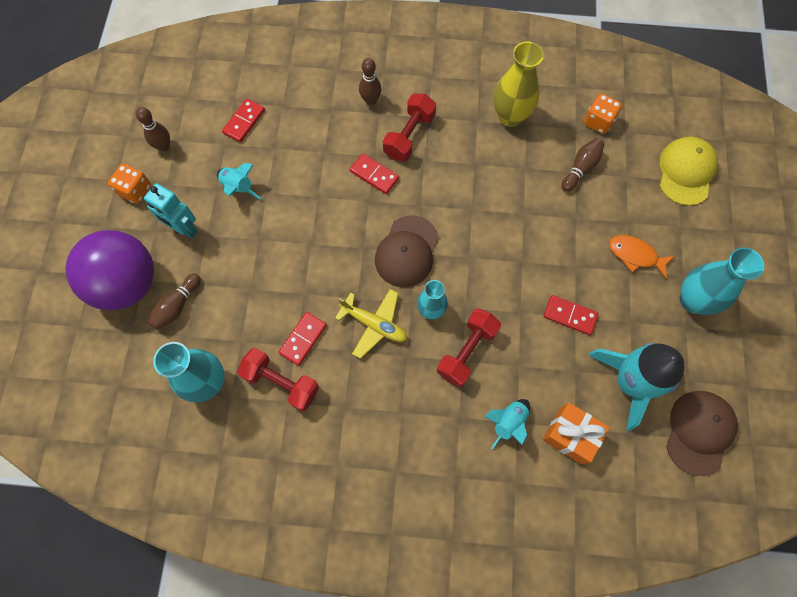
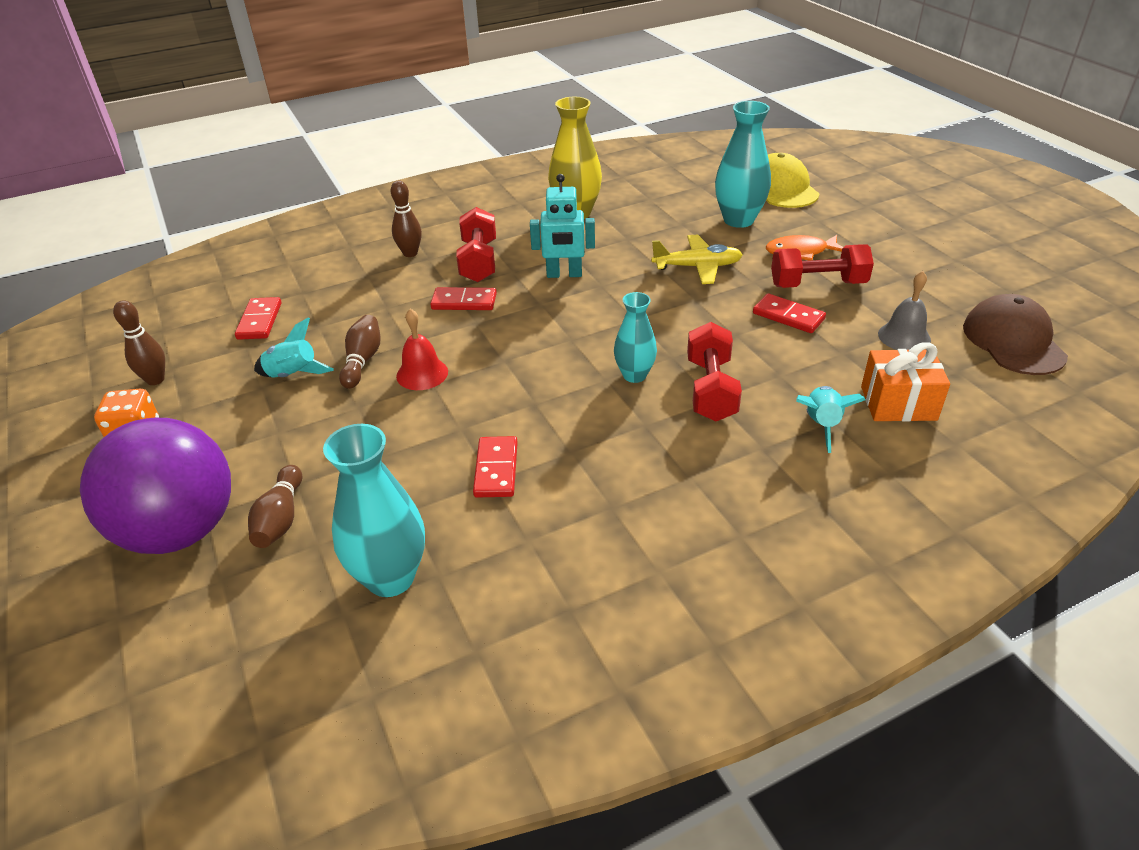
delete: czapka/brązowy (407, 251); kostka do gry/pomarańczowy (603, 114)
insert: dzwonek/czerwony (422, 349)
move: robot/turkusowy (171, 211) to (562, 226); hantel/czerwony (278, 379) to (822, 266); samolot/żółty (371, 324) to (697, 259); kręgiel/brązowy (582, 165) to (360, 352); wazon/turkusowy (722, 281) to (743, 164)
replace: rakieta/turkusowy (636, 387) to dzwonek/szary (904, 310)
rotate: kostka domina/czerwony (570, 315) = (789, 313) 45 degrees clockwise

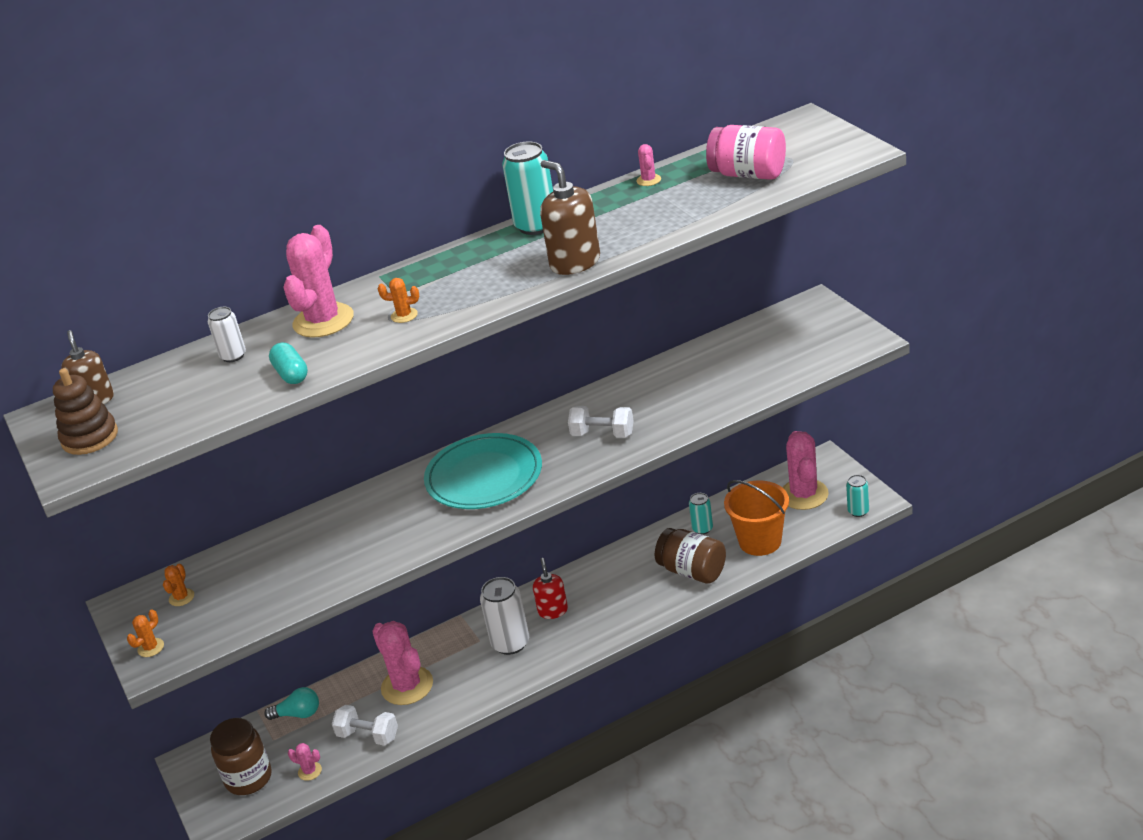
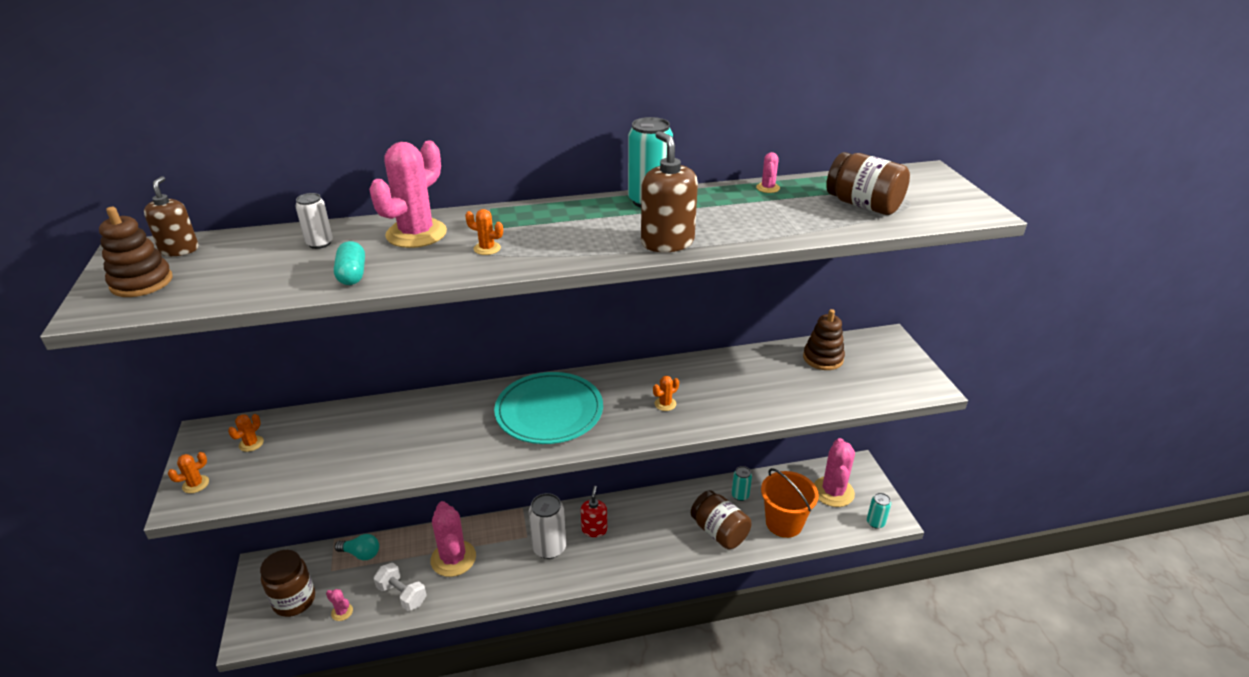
insert: zabawka nakładanka/brązowy (824, 339)
replace: hantel/biały (601, 422) to kaktus/pomarańczowy (666, 393)
recolor: słoik/różowy (746, 152) to słoik/brązowy (868, 183)

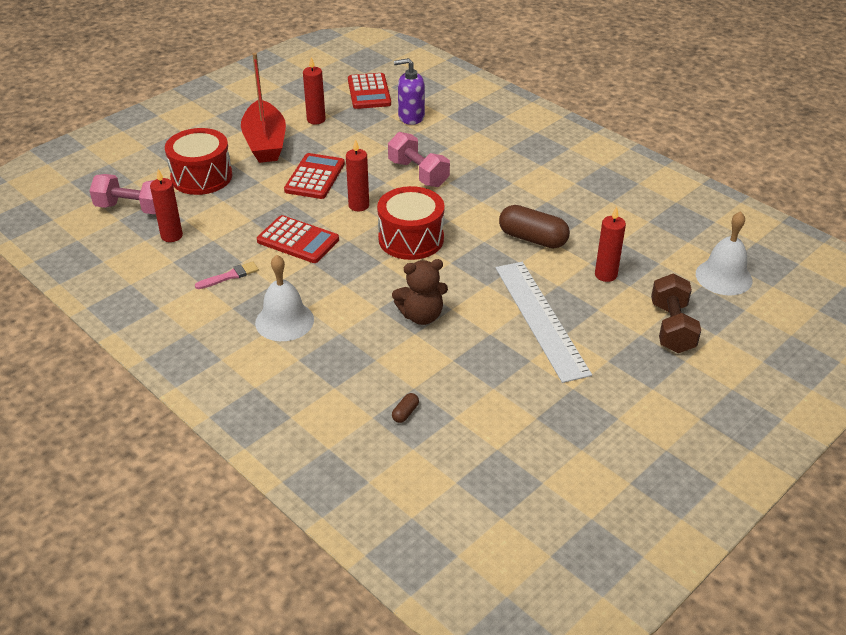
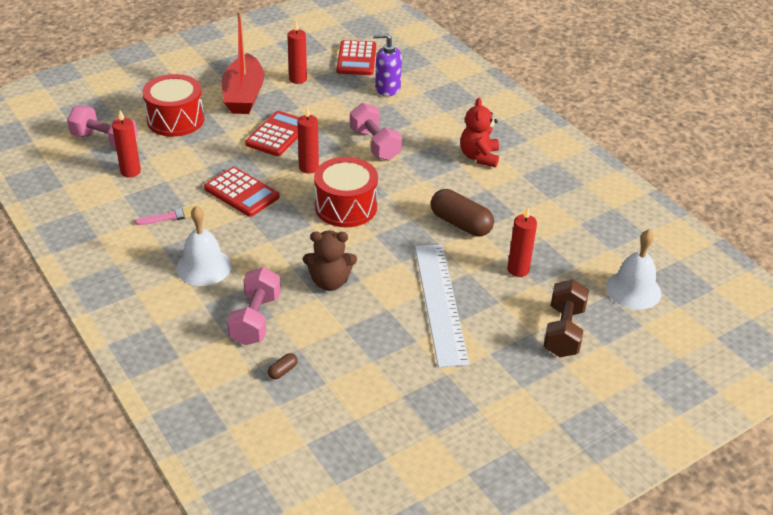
insert: hantel/różowy (254, 306); miś/czerwony (479, 132)

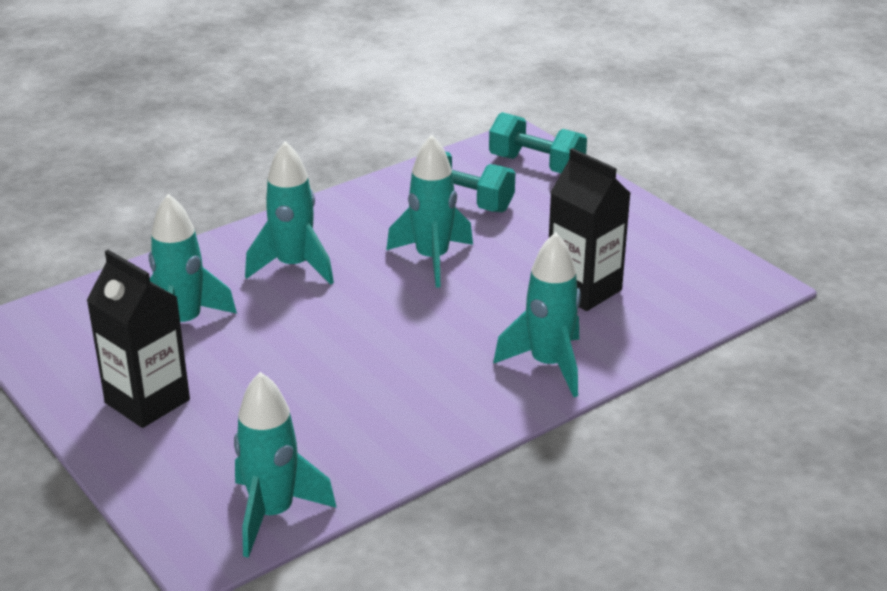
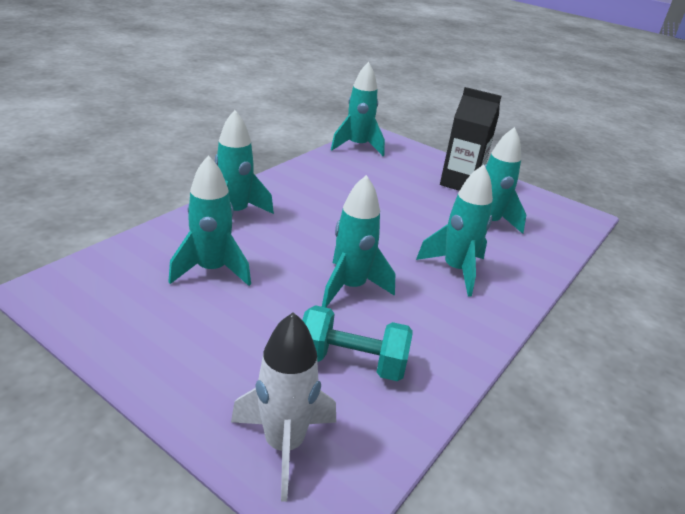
replace: hantel/turkusowy (538, 142) to rakieta/biały (283, 407); karton mleka/czarny (590, 229) to rakieta/turkusowy (209, 220)

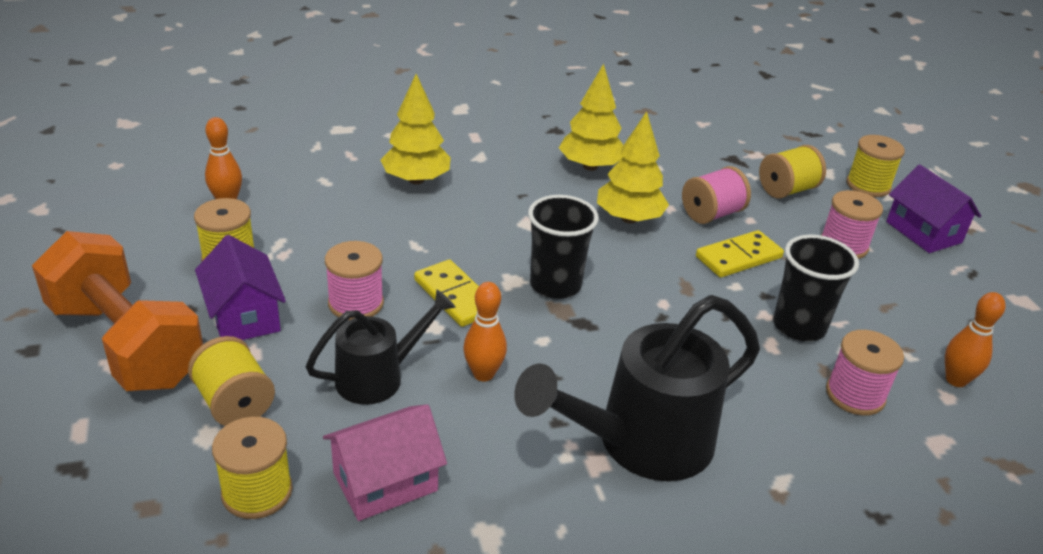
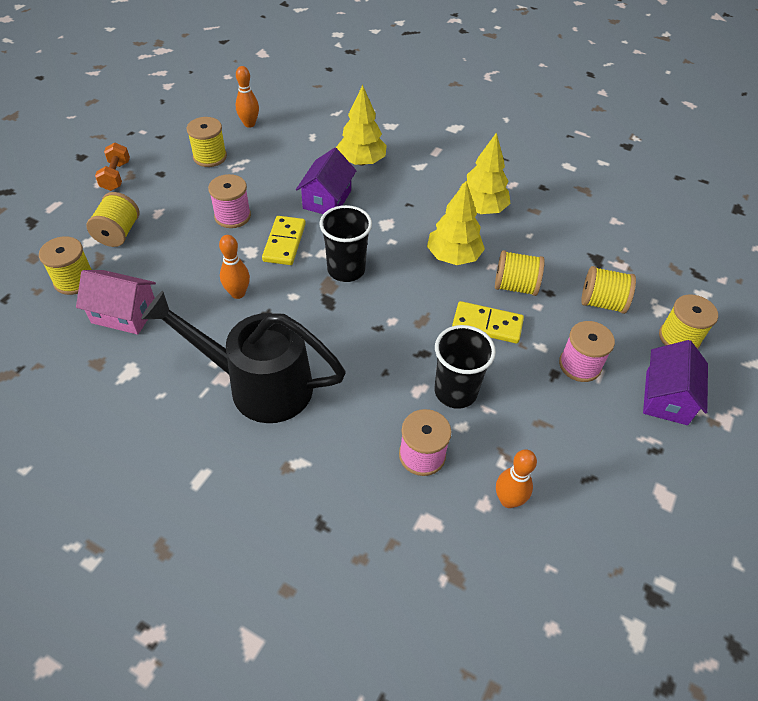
delete: konewka/czarny (380, 347)
move: domek/fioletowy (240, 287) to (326, 180)
recolor: szpulka/różowy (716, 195) to szpulka/żółty (520, 273)
resize: hantel/pomarańczowy (117, 311) = (112, 166) x0.45

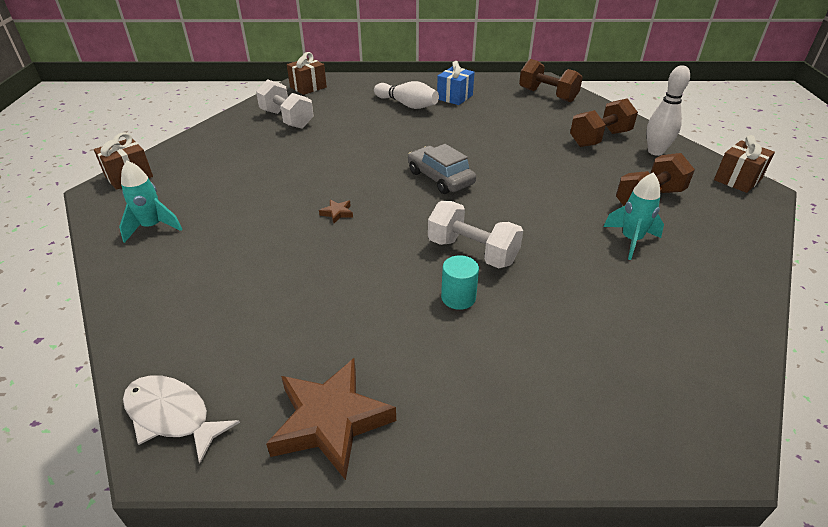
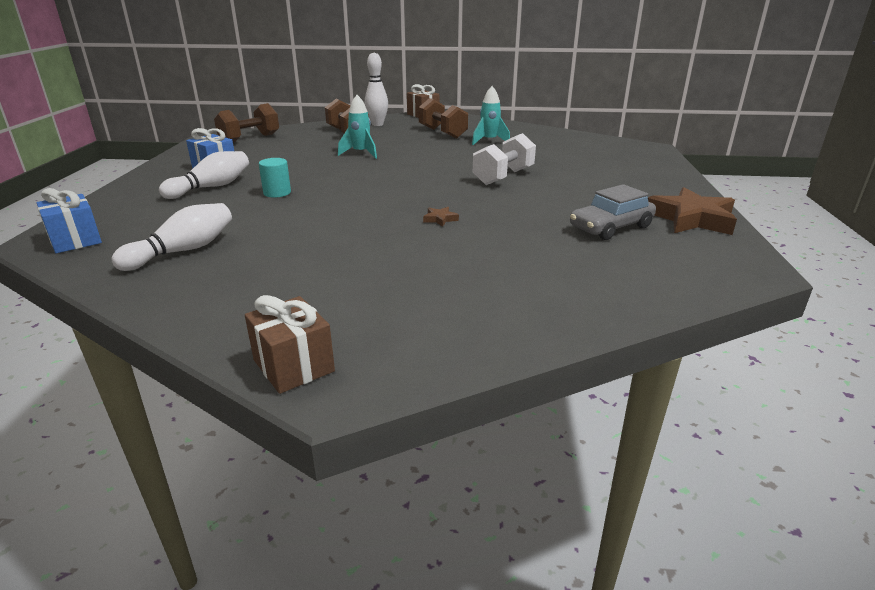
delete: ryba/biały (181, 419)
move: rakieta/turkusowy (151, 201) to (357, 127); samochód/szary (442, 169) to (613, 212); walec/turkusowy (460, 282) to (275, 178)
replace: hantel/biały (285, 104) to kręgiel/biały (171, 237)
recolor: prezent/brązowy (307, 73) to prezent/niebieski (69, 220)

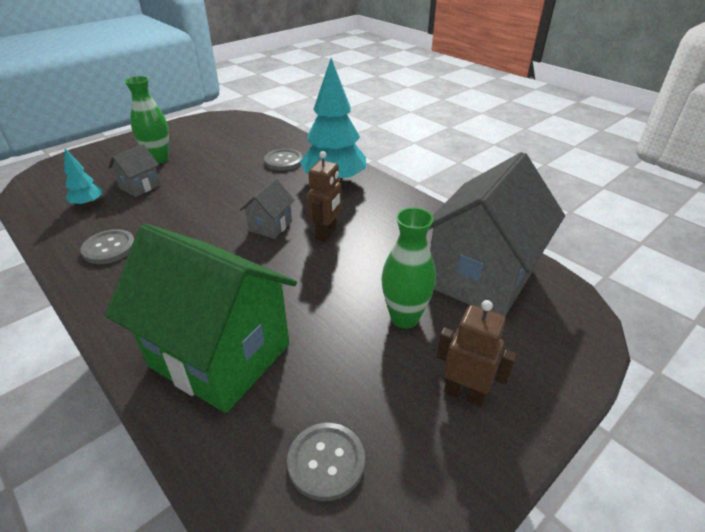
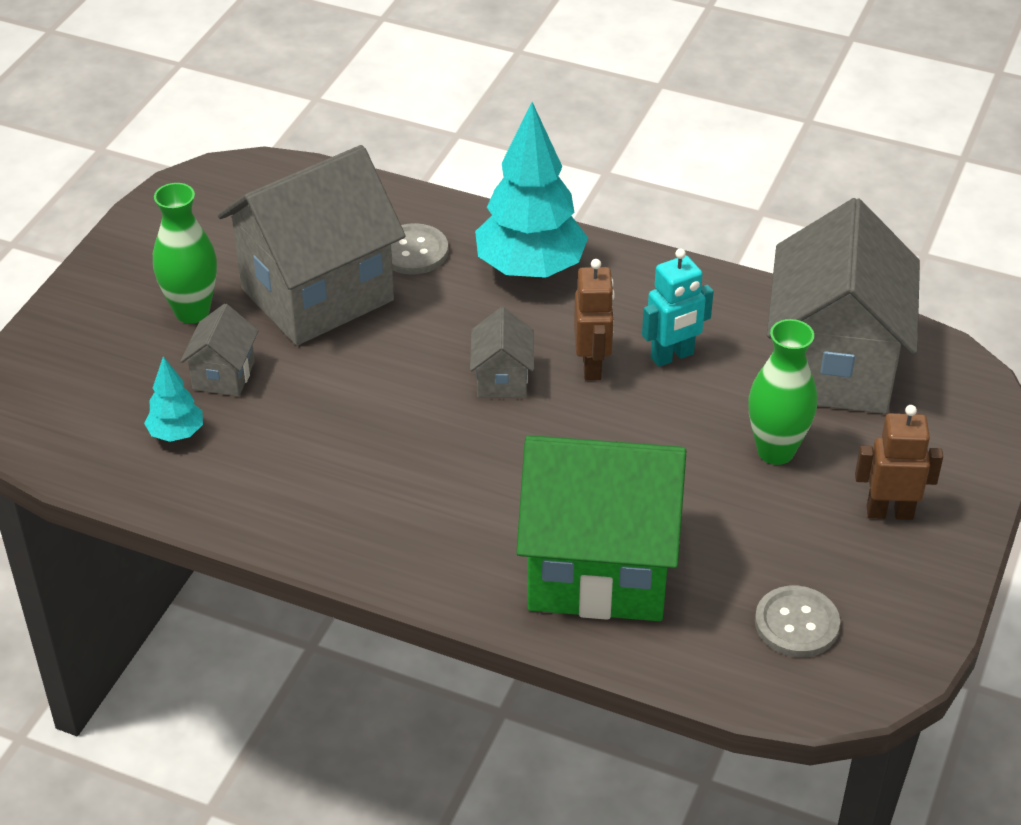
delete: guzik/szary (107, 246)
insert: domek/szary (312, 245); robot/turkusowy (678, 307)

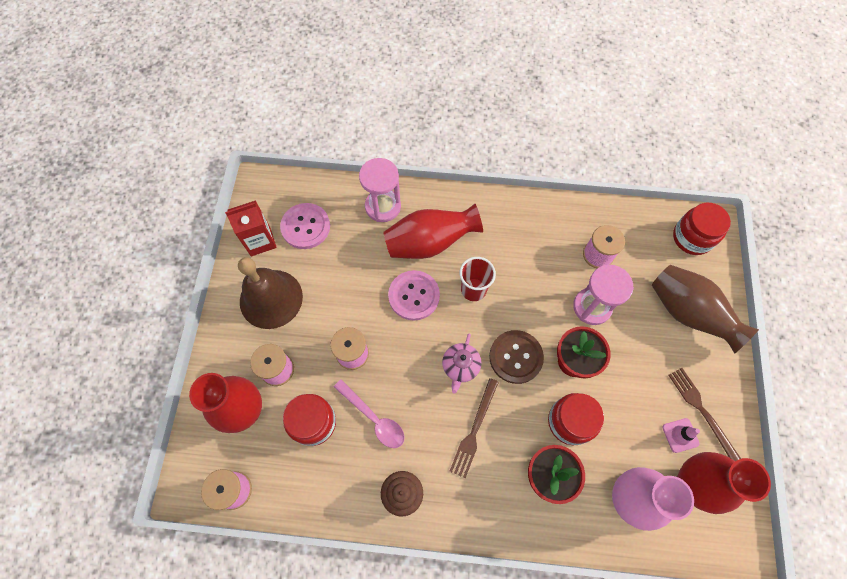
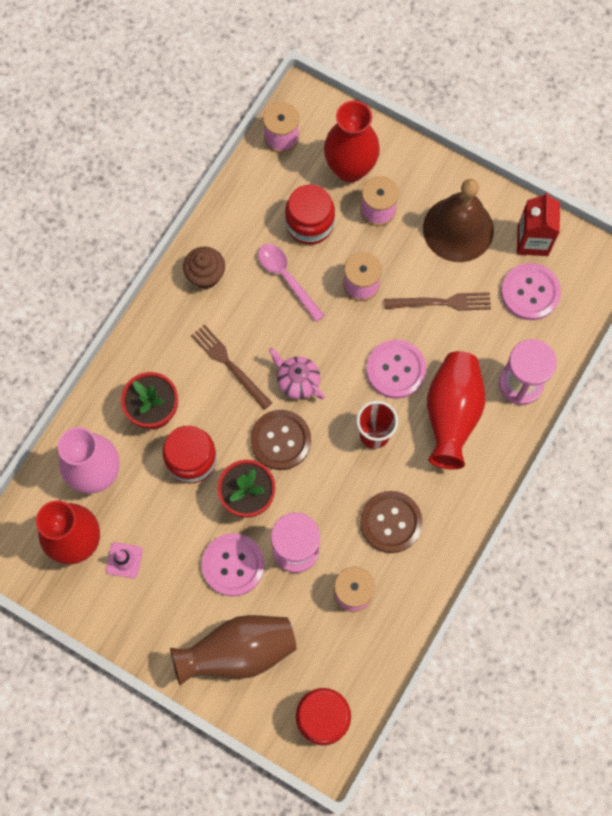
insert: guzik/różowy (233, 564); guzik/brązowy (391, 522)
move: widelec/brązowy (705, 414) to (437, 301)
rotate: łyżka/różowy (369, 413) = (291, 283) 75 degrees clockwise

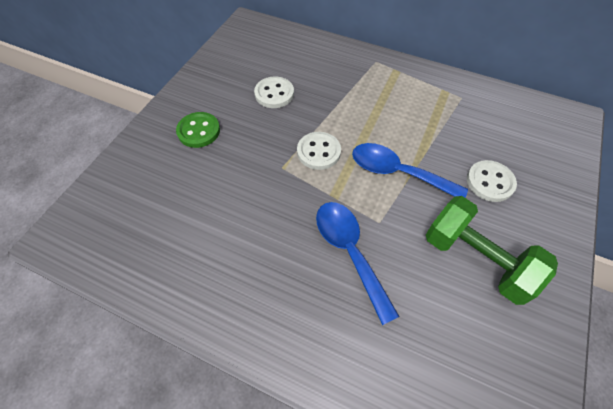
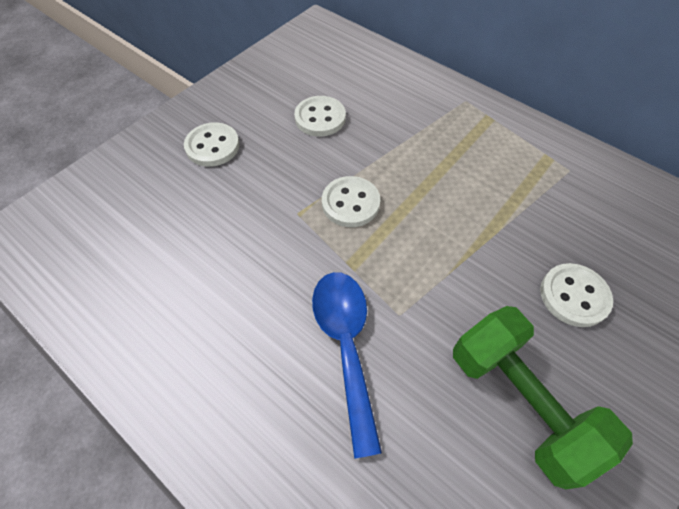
delete: łyżka/niebieski (410, 170)
recolor: guzik/zielony (198, 130) to guzik/biały (212, 144)

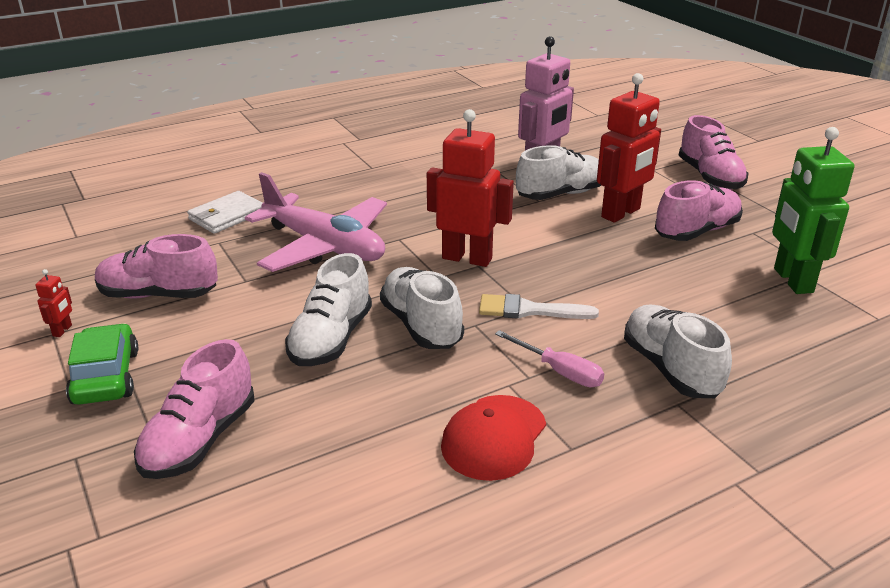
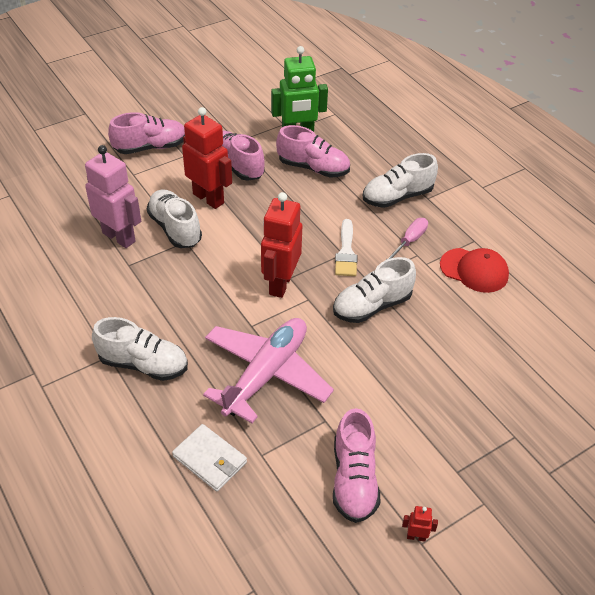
delete: samochód/zielony (102, 364)
move: but/różowy (194, 409) to (313, 151); but/biały (328, 309) to (140, 349)

